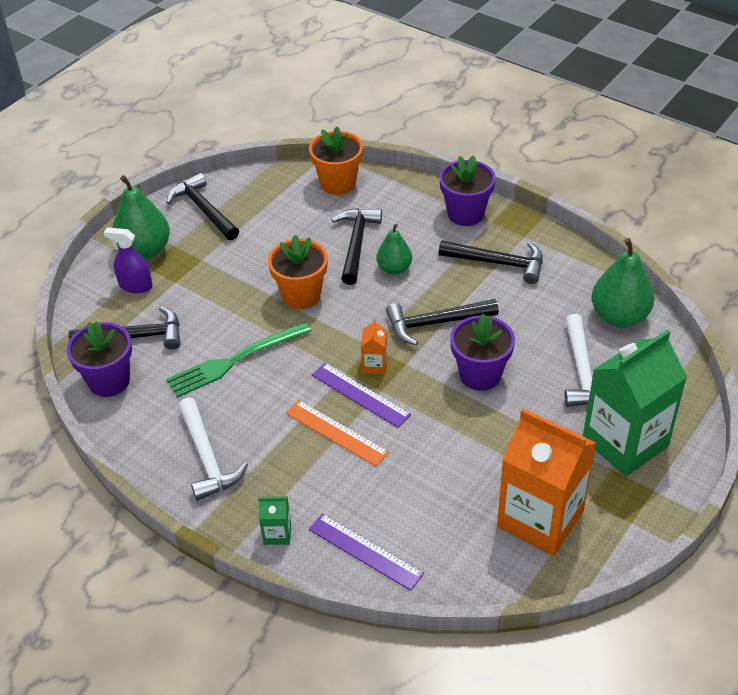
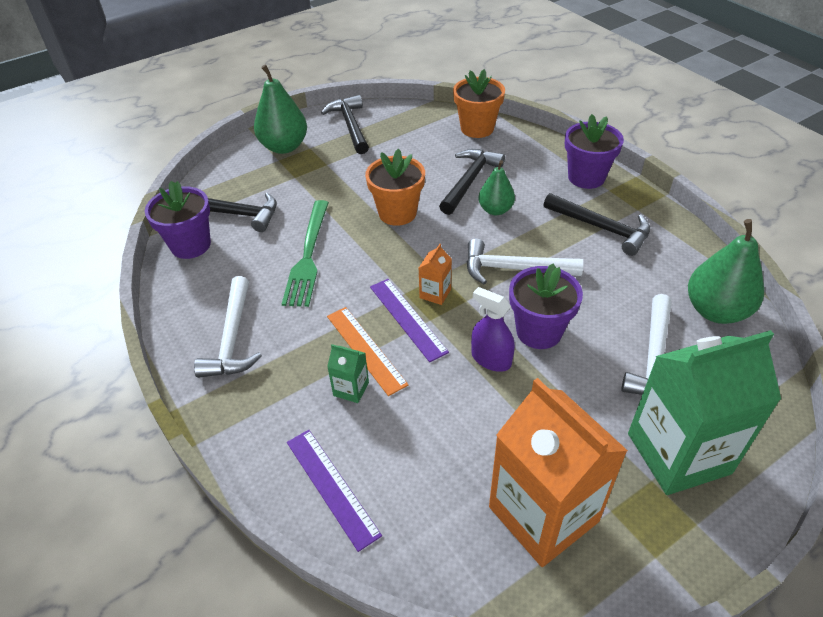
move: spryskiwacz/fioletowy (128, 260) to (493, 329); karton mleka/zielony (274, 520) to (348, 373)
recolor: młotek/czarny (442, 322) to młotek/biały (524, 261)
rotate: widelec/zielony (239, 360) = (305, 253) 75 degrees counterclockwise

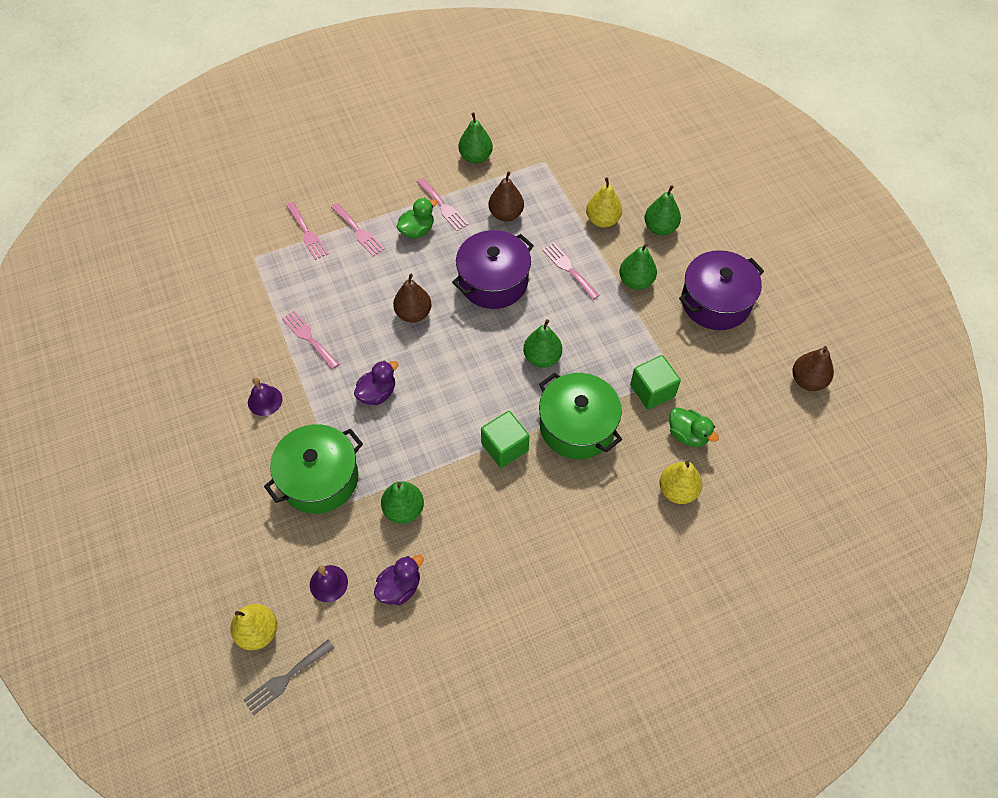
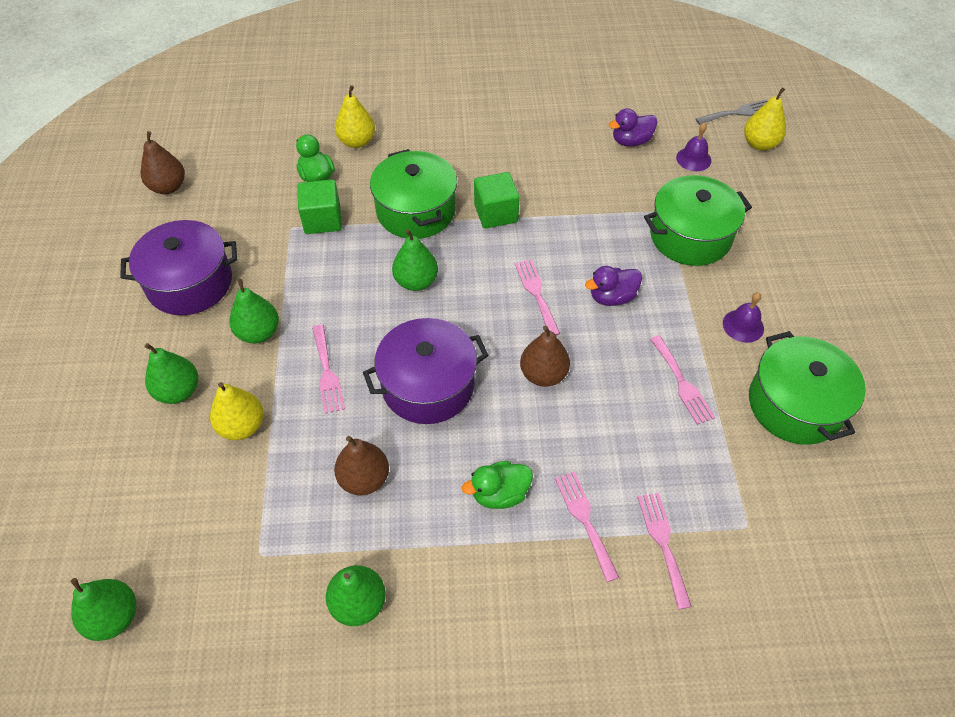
insert: garnek/zielony (807, 388)
move: gruszka/zielony (402, 502) to (103, 609); widelec/różowy (443, 204) to (537, 297)

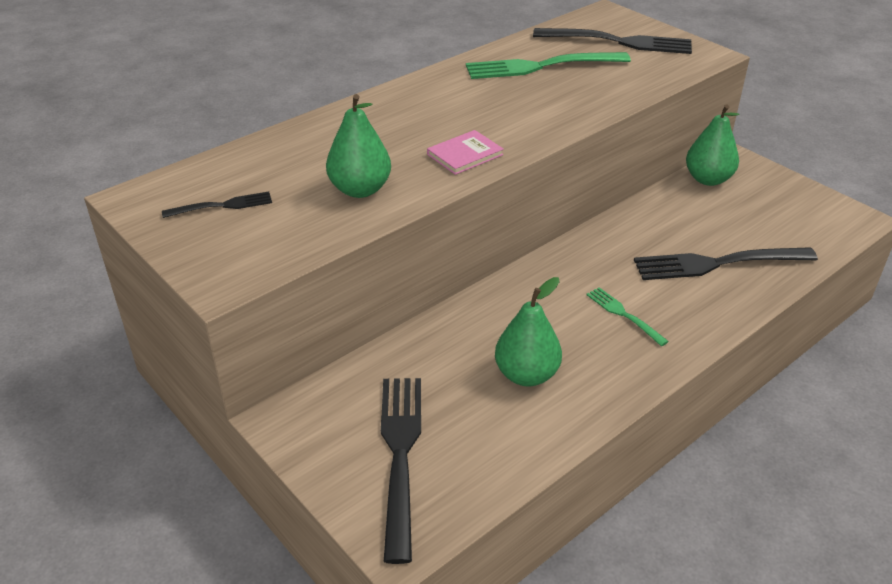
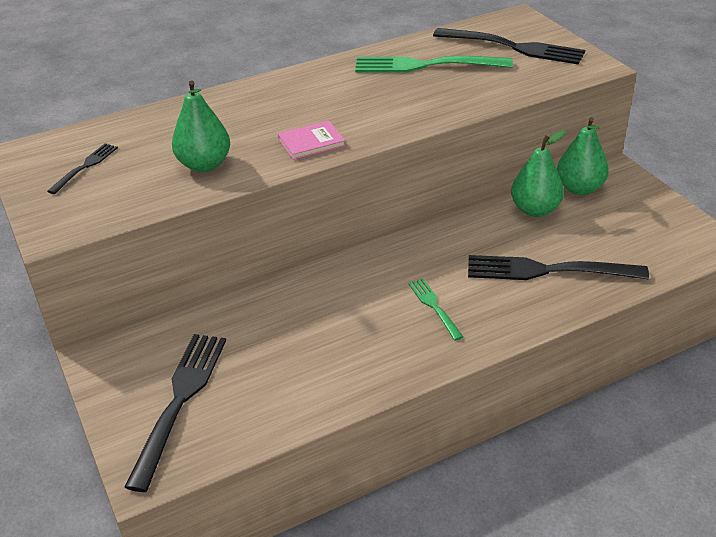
move: gruszka/zielony (528, 331) to (538, 173)
rotate: widelec/czarny (217, 205) = (82, 168) 60 degrees counterclockwise

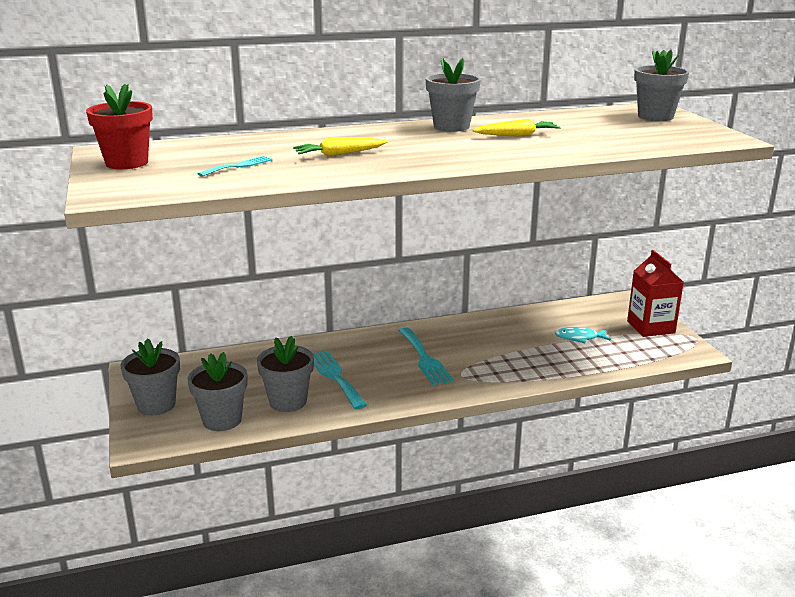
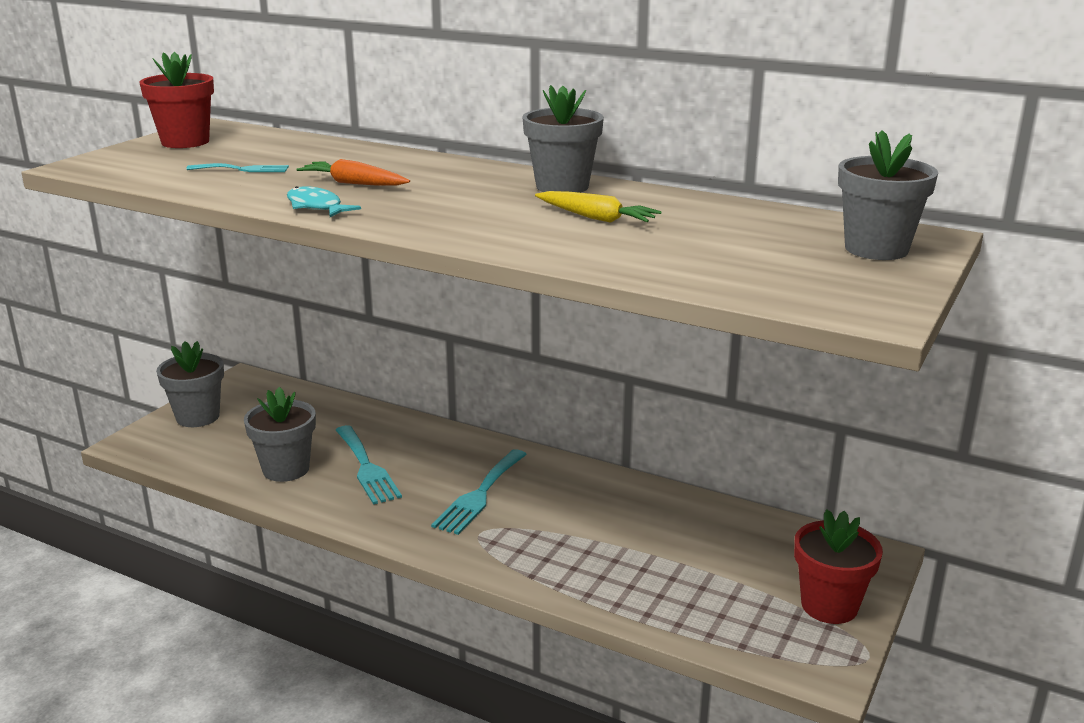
delete: doniczka/szary (217, 391)
move: ryba/turkusowy (583, 335) to (324, 201)
replace: karton mleka/czerwony (655, 293) to doniczka/czerwony (838, 566)
recolor: marchewka/żółty (340, 146) to marchewka/pomarańczowy (353, 172)
rotate: widelec/turkusowy (340, 380) = (369, 465) 135 degrees clockwise

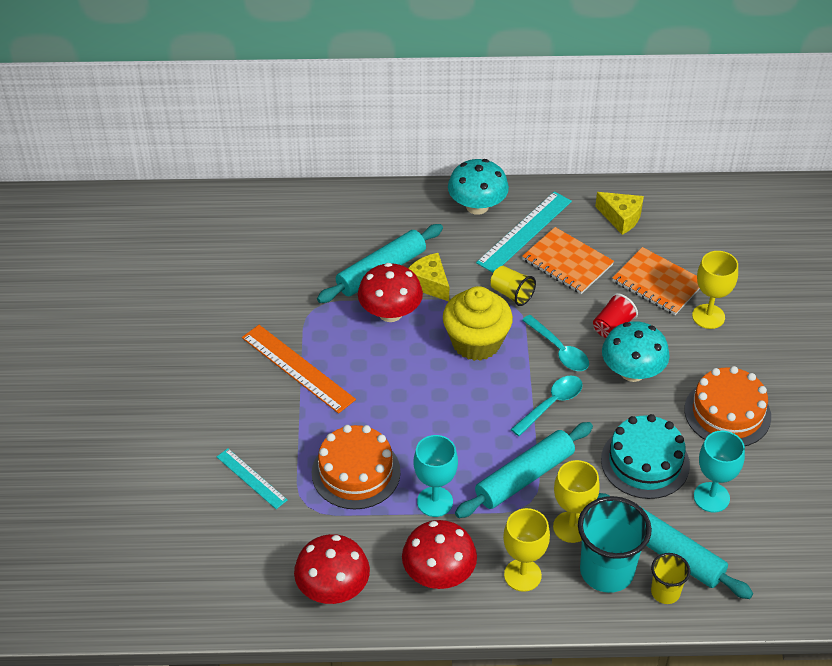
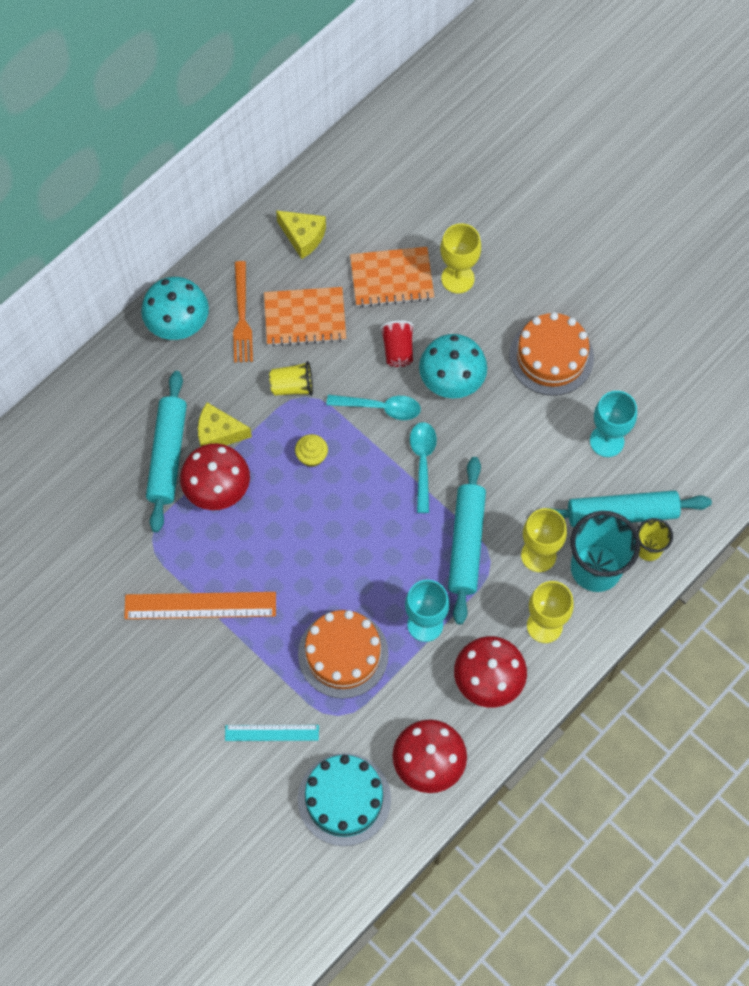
move: tort/turkusowy (645, 456) to (344, 799)
replace: linijka/turkusowy (524, 232) to widelec/pomarańczowy (243, 312)
rotate: ser/żółty (619, 213) = (301, 234) 45 degrees clockwise
resize: muffinka/żółty (478, 323) = (311, 450) x0.46

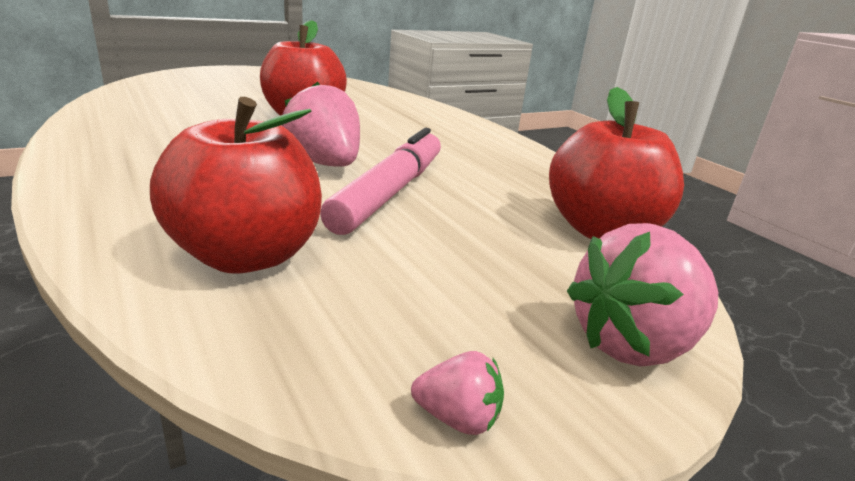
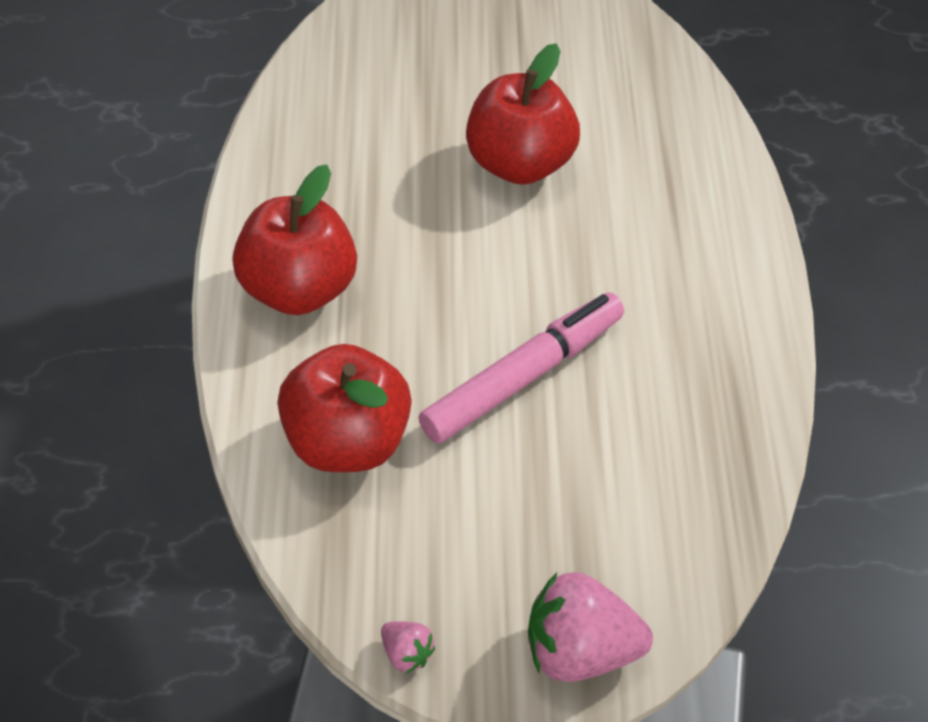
delete: truskawka/różowy (320, 124)
move: jabłko/czerwony (616, 163) to (294, 240)

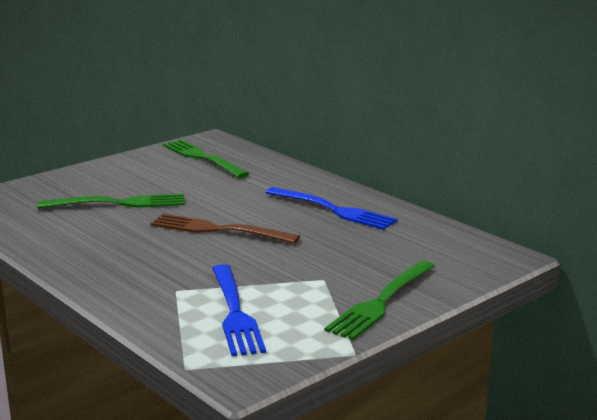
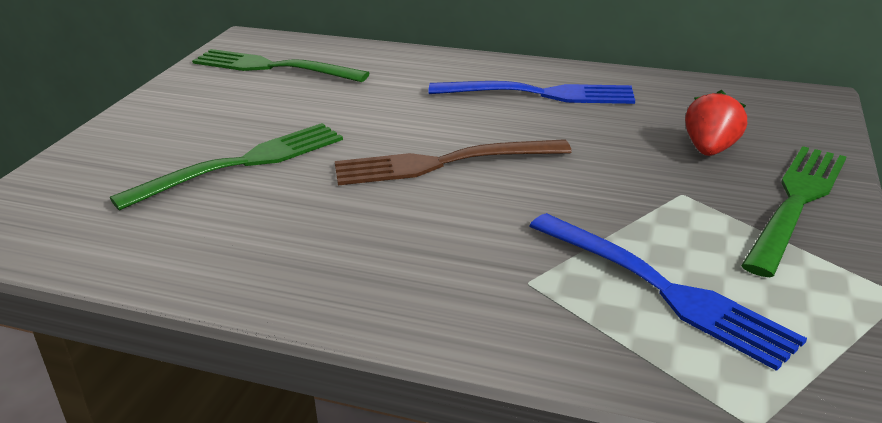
insert: truskawka/czerwony (716, 123)
rotate: widelec/zielony (379, 300) = (794, 211) 150 degrees counterclockwise

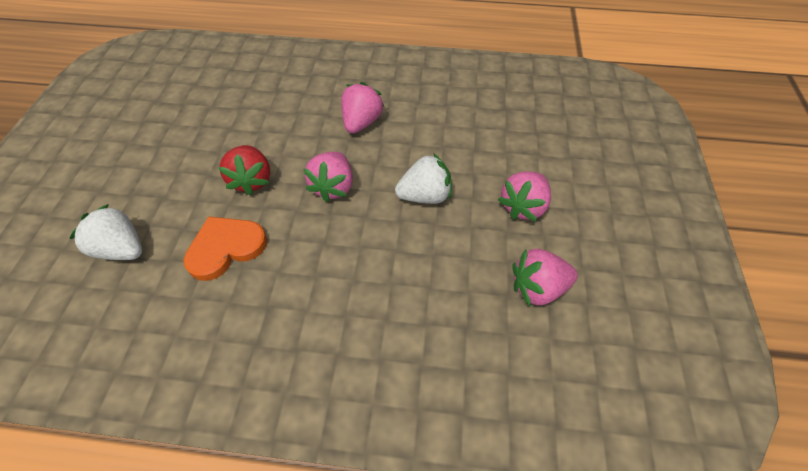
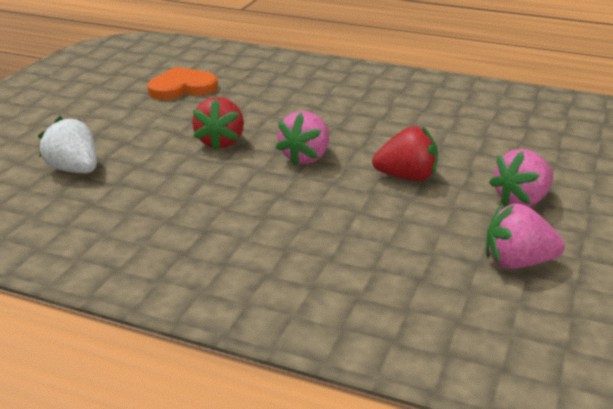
delete: truskawka/różowy (362, 108)
move: serce/pomarańczowy (225, 248) to (183, 83)
recolor: truskawka/biały (423, 178) to truskawka/czerwony (405, 153)

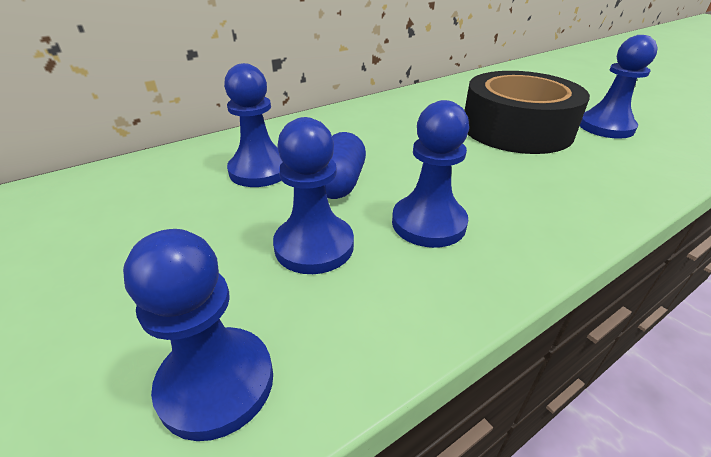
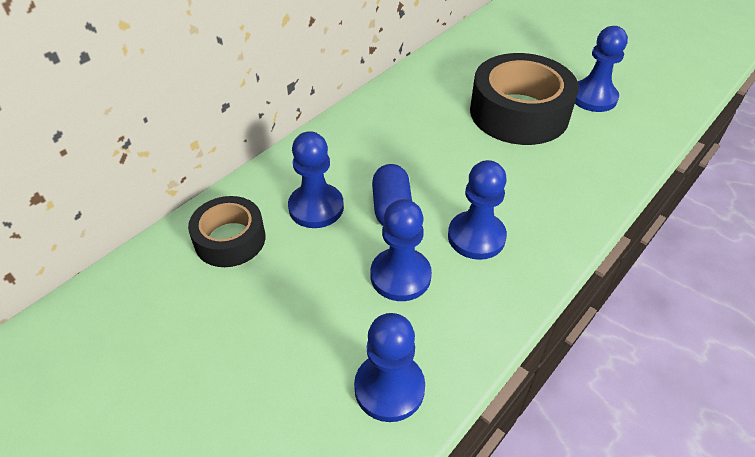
insert: taśma klejąca/czarny (226, 231)

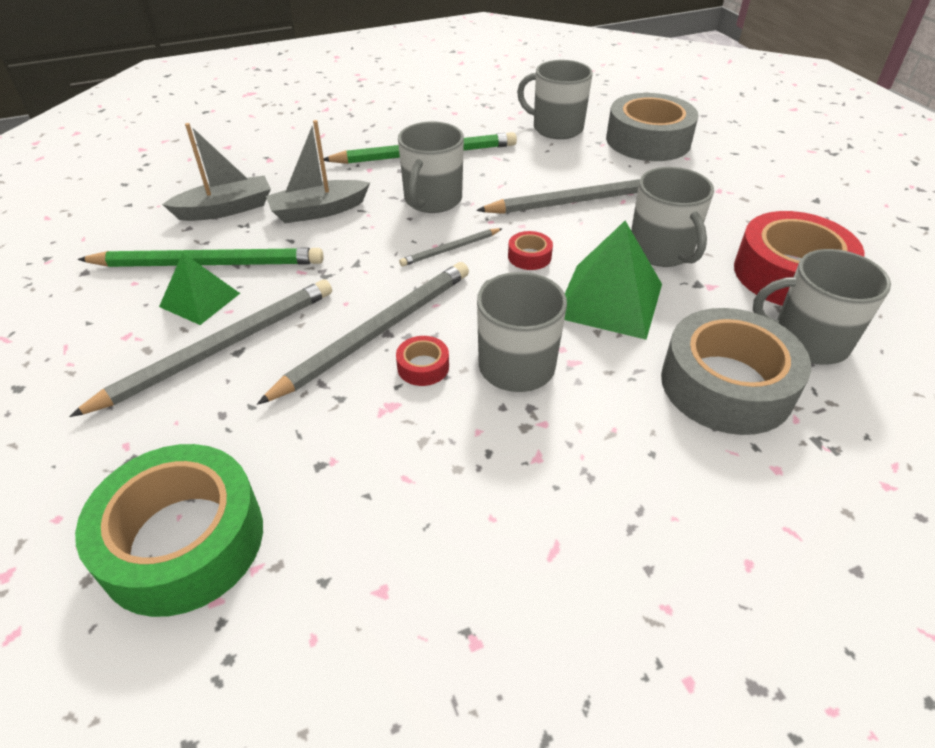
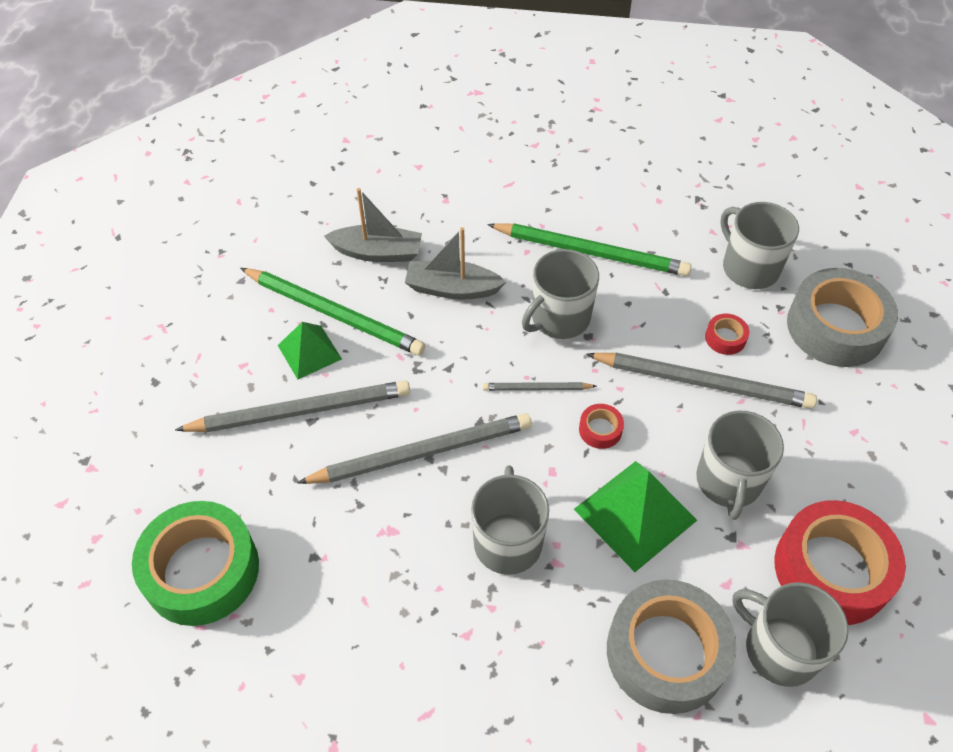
move: taśma klejąca/czerwony (422, 361) to (727, 334)

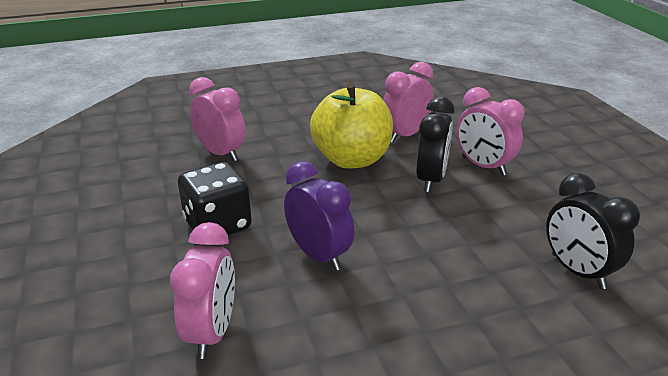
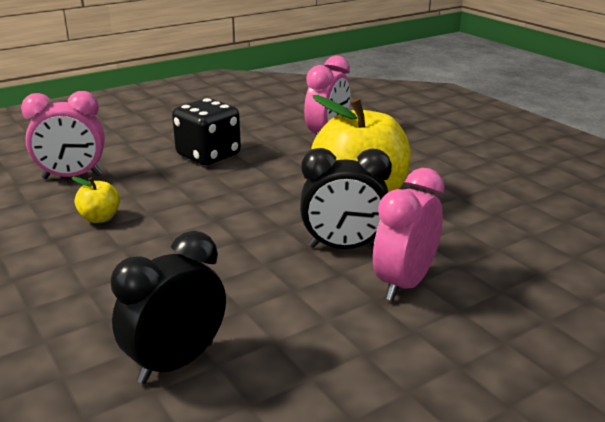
delete: budzik/fioletowy (319, 216); budzik/różowy (408, 102)
insert: jabłko/żółty (96, 200)

